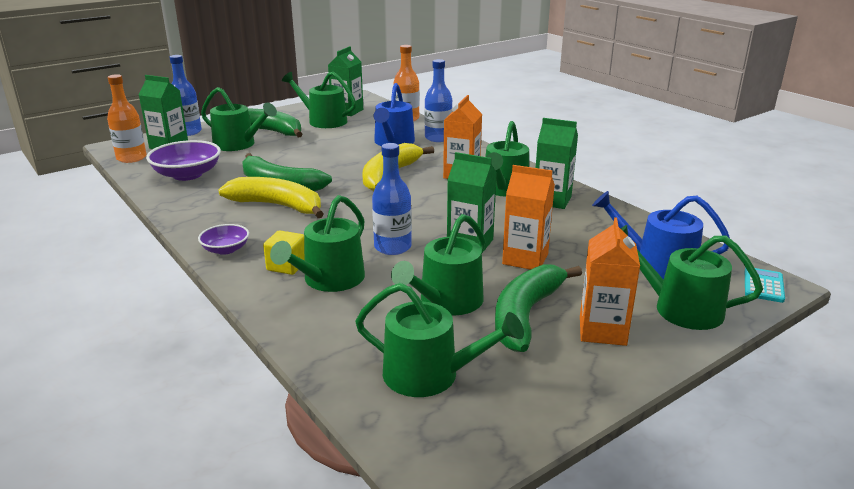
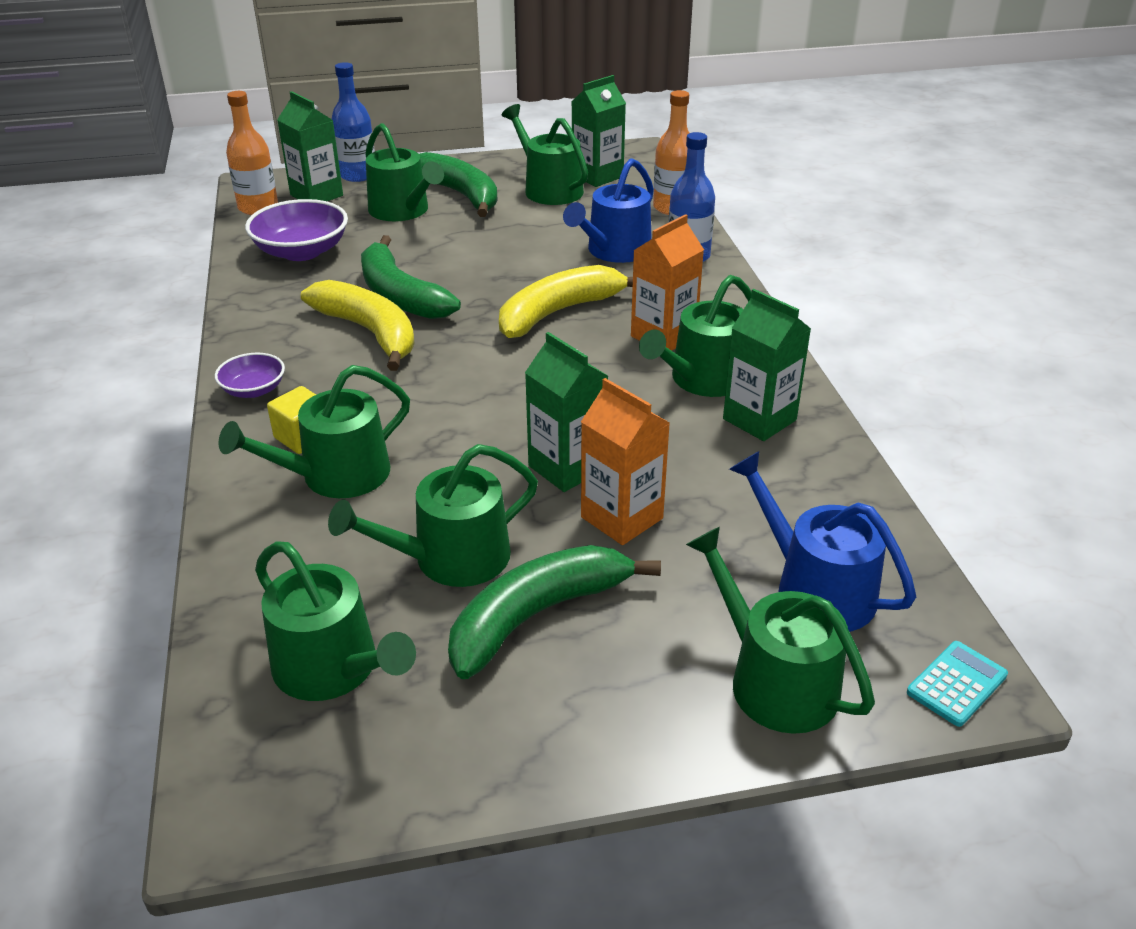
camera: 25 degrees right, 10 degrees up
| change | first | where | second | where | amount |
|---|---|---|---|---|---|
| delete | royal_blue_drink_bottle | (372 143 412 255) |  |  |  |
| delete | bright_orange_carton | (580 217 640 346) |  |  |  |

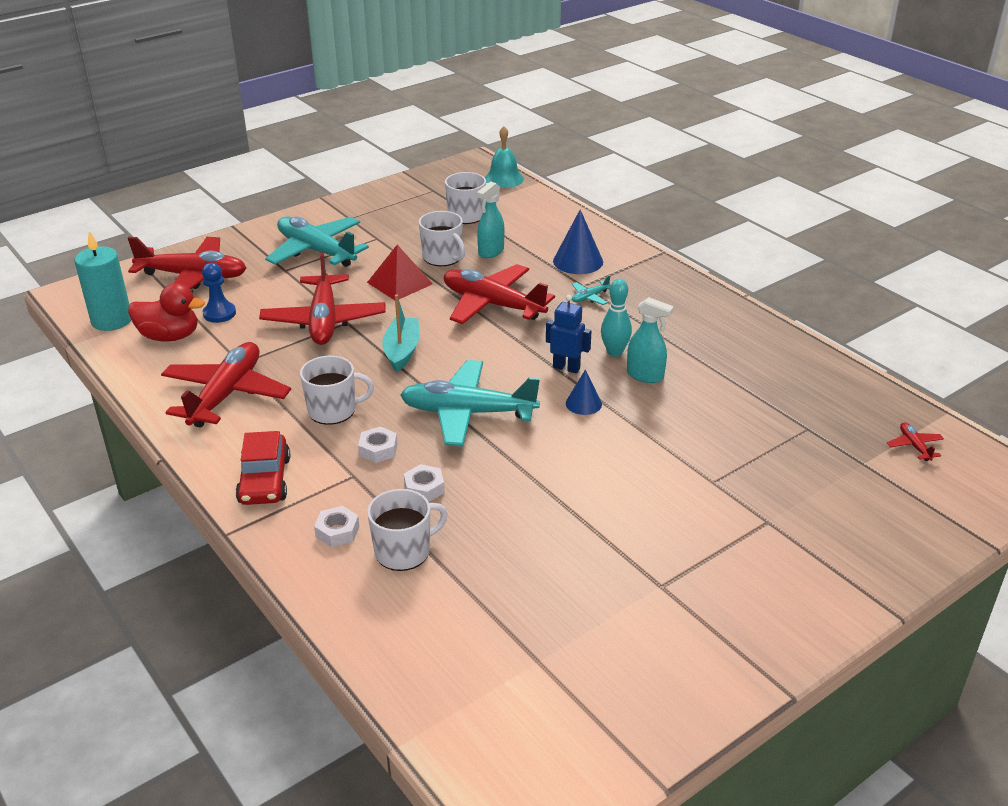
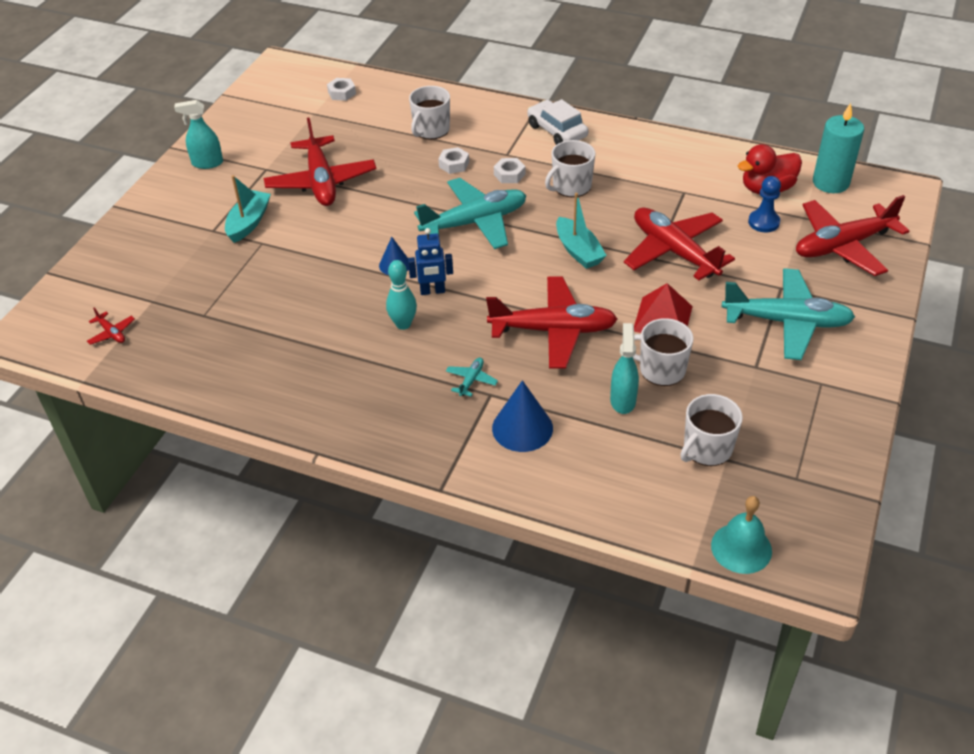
camera: 150 degrees right, 10 degrees up
| change | first | where | second | where | amount |
|---|---|---|---|---|---|
| move | red_aeroplane | (161 342 291 428) |  | (264 118 376 206) |  |
| recolor | red_car | (236 431 290 505) | snow-white_car | (527 99 588 145) |  |
| move | snow-white_hex_nut | (314 506 359 547) |  | (327 78 356 101) |  |
| move | turquoise_spray_cleaner | (627 297 674 383) |  | (174 100 223 169) |  |
| insert |  |  | turquoise_sailboat | (225 175 271 243) |  |

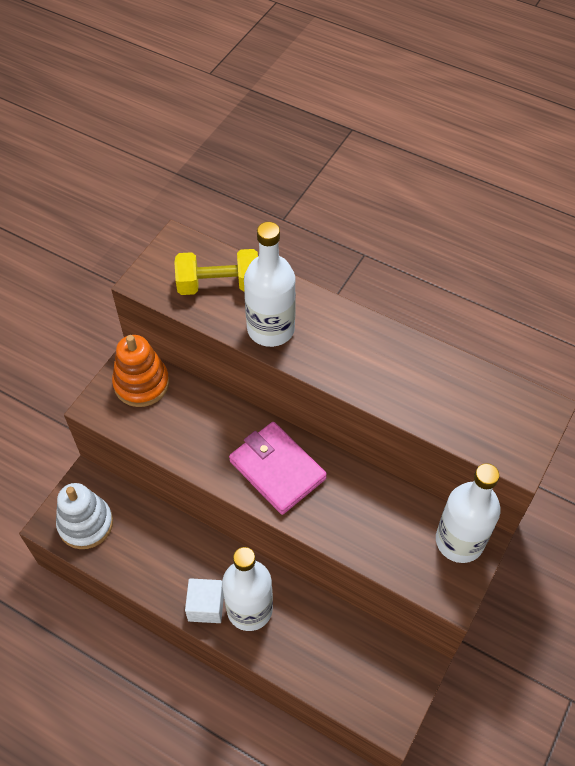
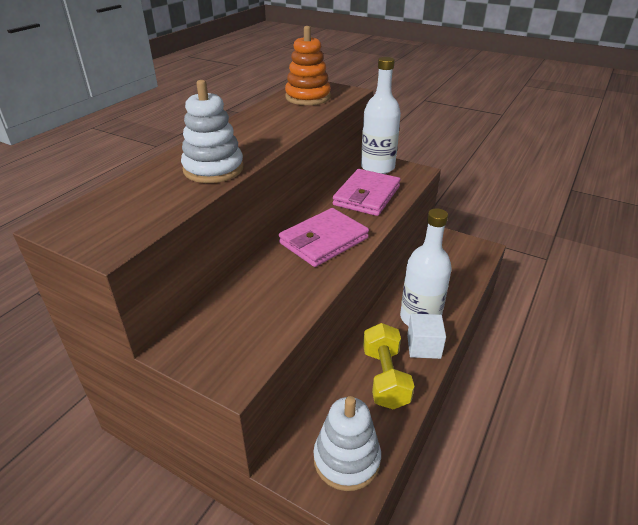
camera: 90 degrees left, 20 degrees down
| change | first | where | second | where | amount |
|---|---|---|---|---|---|
| move | bright_orange_stacking_toy | (112 335 169 407) |  | (285 26 331 105) |  |
| move | bright_yellow_dumbbell | (175 249 258 295) |  | (363 323 415 410) |  |
| replace | snow-white_drink_bottle | (244 222 296 347) | snow-white_stacking_toy | (181 80 244 183) |  |
| insert |  |  | rose-pink_card_wallet | (333 169 401 216) |  |

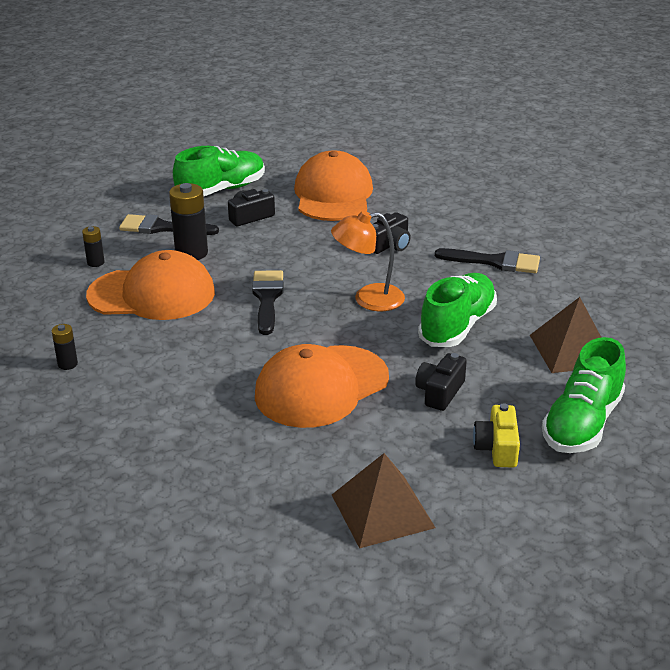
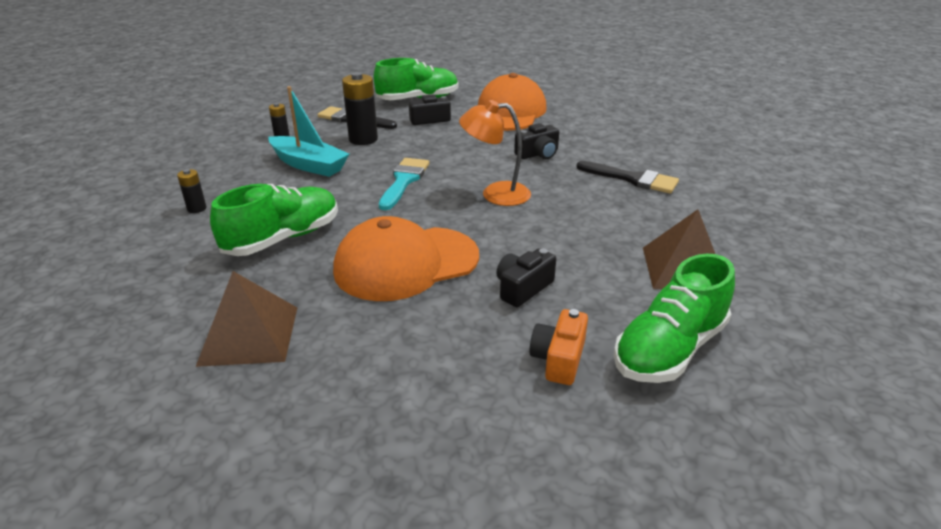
camera: 15 degrees right, 0 degrees up
| change | first | where | second | where | amount |
|---|---|---|---|---|---|
| replace | bright_orange_cap | (86 250 215 320) | turquoise_sailboat | (269 86 349 177) |  |
| recolor | jet-black_paintbrush | (252 270 284 335) | turquoise_paintbrush | (379 158 430 210) |  |
| move | brown_solid_pyramid | (332 453 436 548) |  | (196 271 297 367) |  |
| move | leaf-green_lace-up_shoe | (418 273 497 347) |  | (210 184 338 256) |  |
| recolor | bright_yellow_photo_camera | (473 403 520 467) | bright_orange_photo_camera | (529 309 588 385) |  |

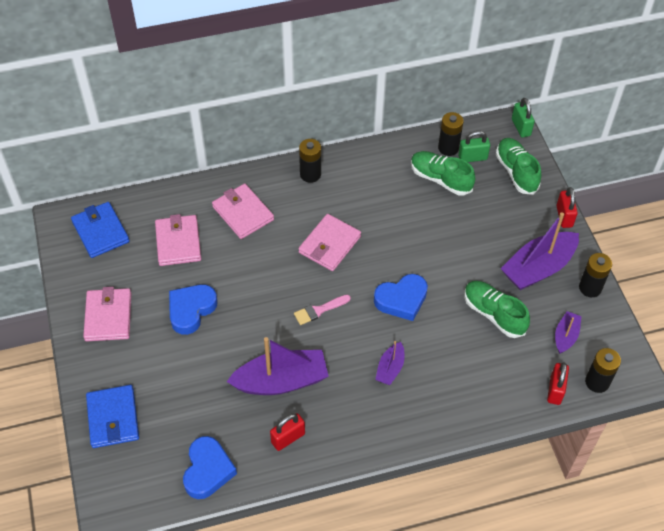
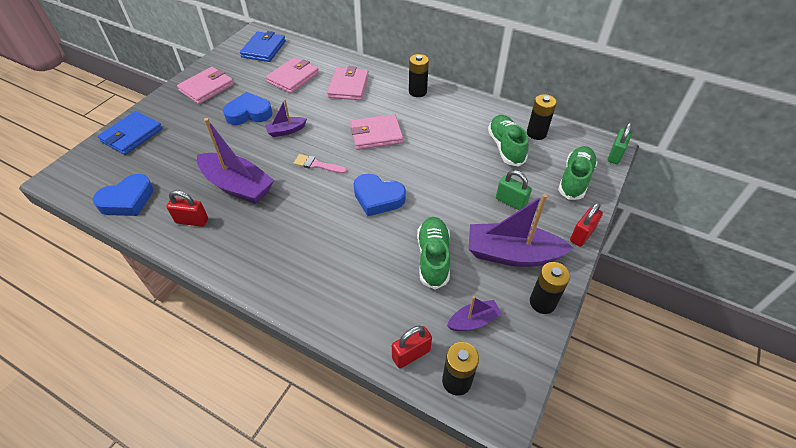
camera: 45 degrees right, 5 degrees down
| change | first | where | second | where | amount |
|---|---|---|---|---|---|
| move | royal_purple_sailboat | (375 341 405 385) |  | (265 99 307 137) |  |
| move | leaf-green_padlock | (458 131 490 162) |  | (496 170 532 210) |  |

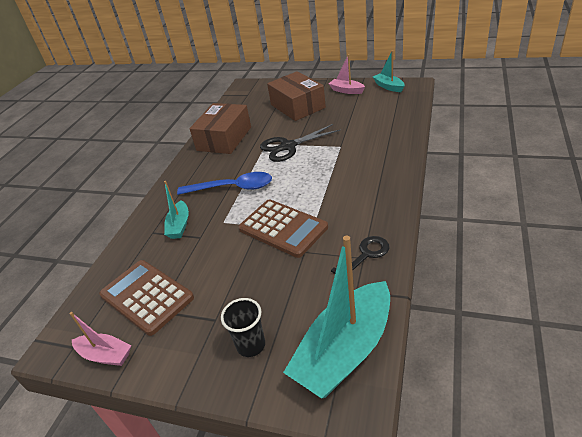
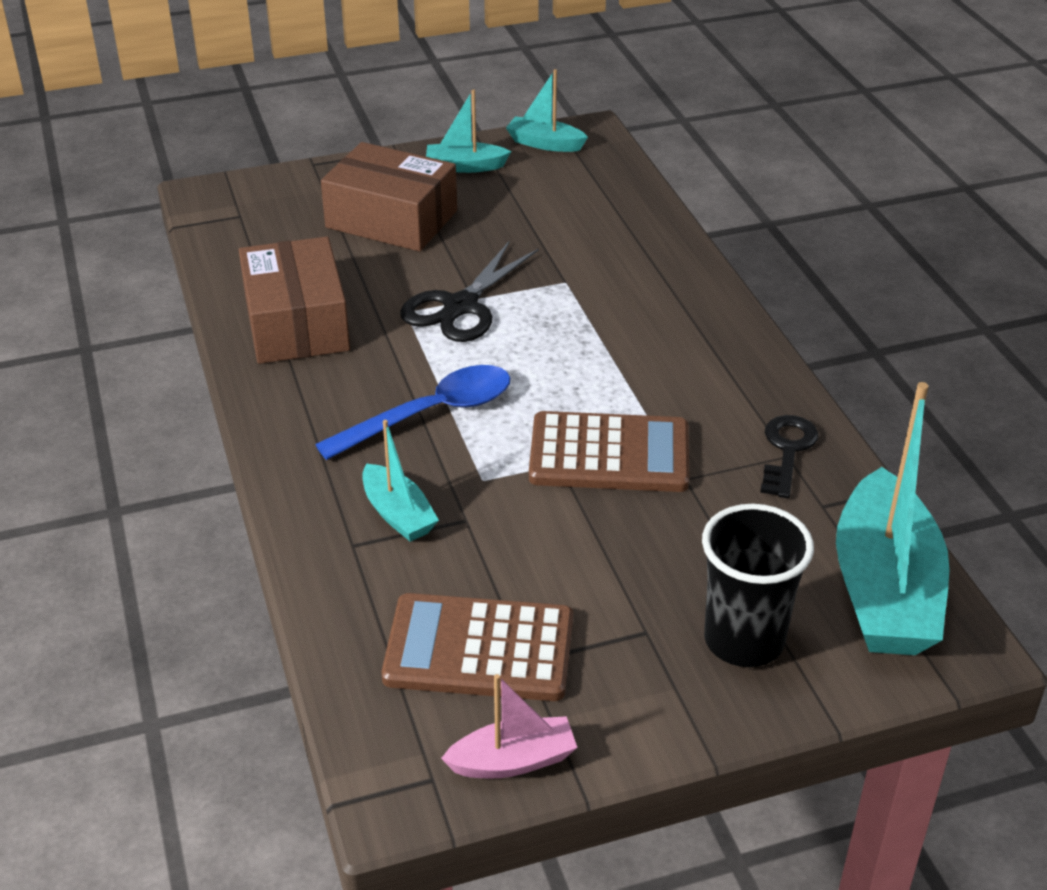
camera: 40 degrees left, 0 degrees up
| change | first | where | second | where | amount |
|---|---|---|---|---|---|
| resize | jet-black_cup | (221 298 265 357) |  | (702 504 814 667) | x1.51 |
| recolor | rose-pink_sailboat | (329 54 365 94) | turquoise_sailboat | (426 89 511 173) |  |

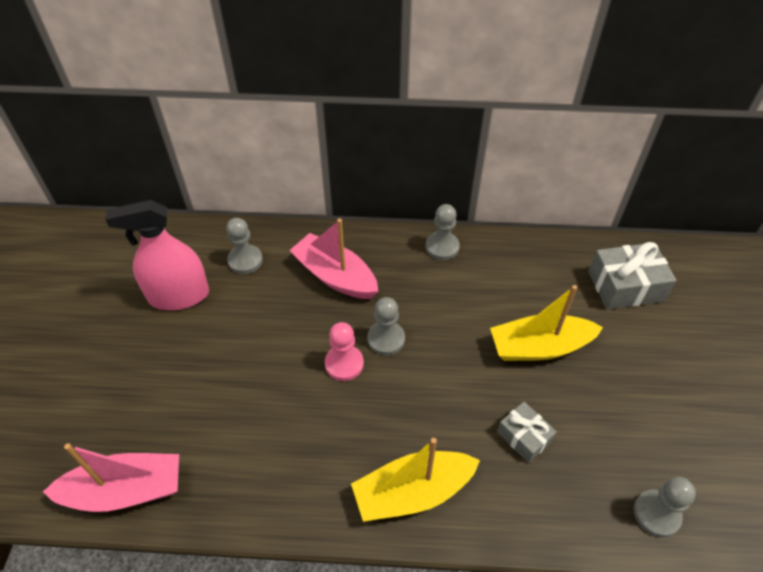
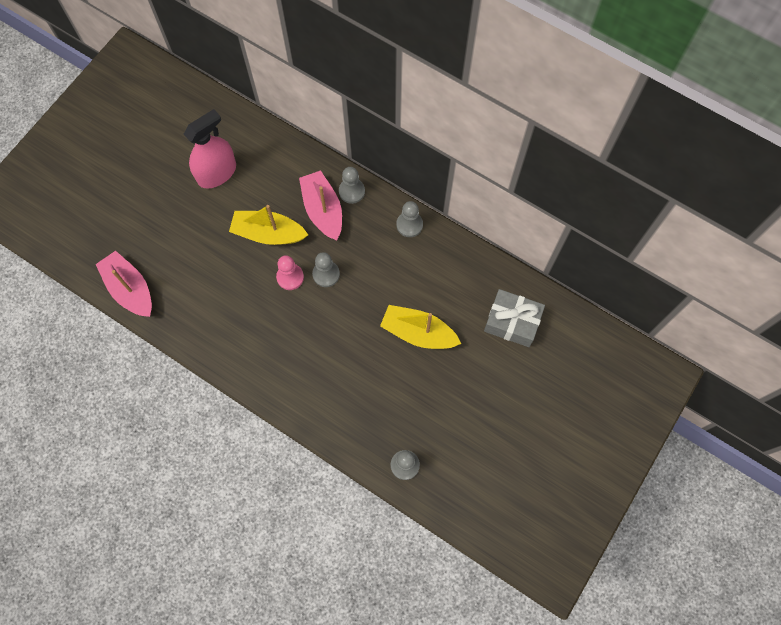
camera: 30 degrees right, 20 degrees up
| change | first | where | second | where | amount |
|---|---|---|---|---|---|
| rotate | rose-pink_sailboat | (43 443 179 512) |  | (96 251 152 317) | 150 degrees counterclockwise |
| rotate | rose-pink_spray_cleaner | (105 200 209 310) |  | (184 109 236 189) | 120 degrees clockwise |
| move | gray_chess_pawn | (226 218 263 274) |  | (339 167 365 204) |  |
| move | bright_yellow_sailboat | (351 438 480 522) |  | (229 205 308 245) |  |
| delete | gray_gift | (497 402 557 463) |  |  |  |

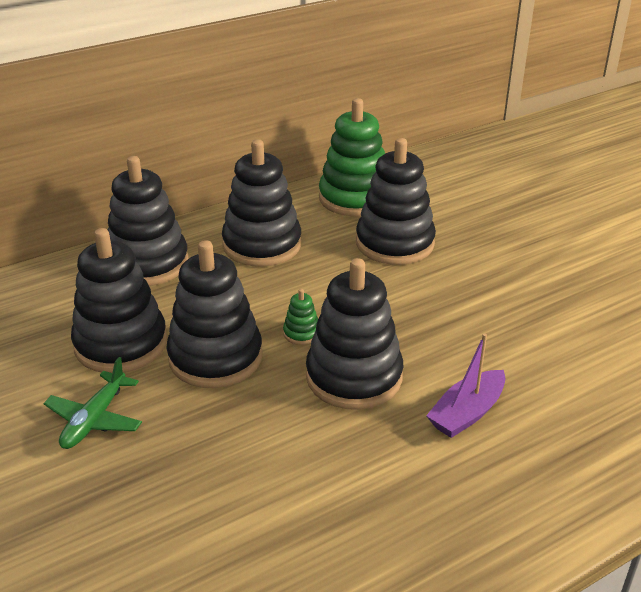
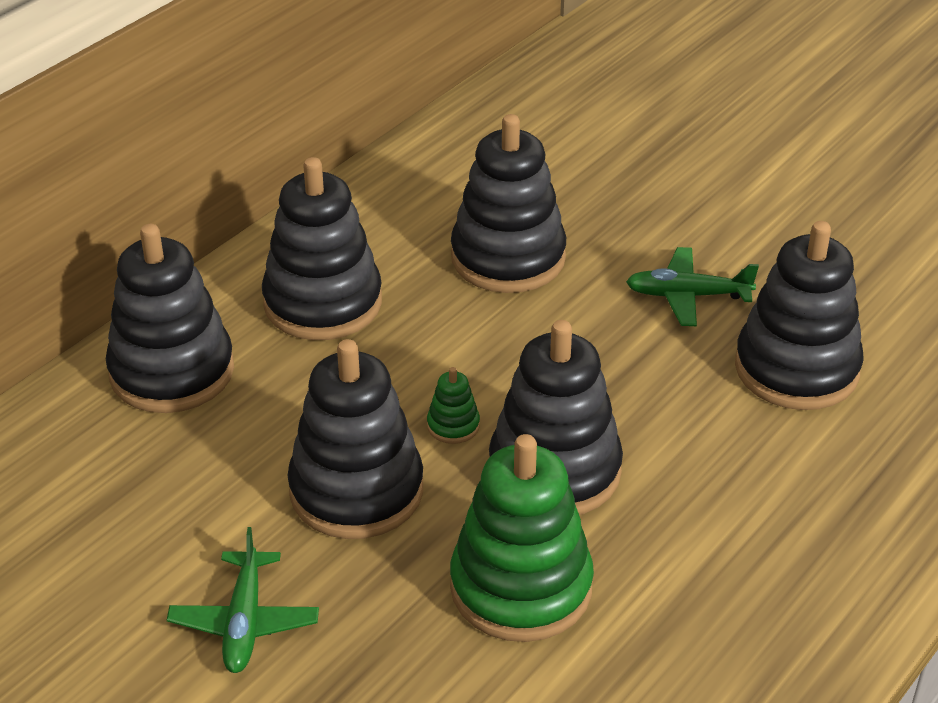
camera: 20 degrees left, 5 degrees up
| change | first | where | second | where | amount |
|---|---|---|---|---|---|
| move | jet-black_stacking_toy | (71 228 167 373) |  | (735 221 864 410) |  |
| move | leaf-green_stacking_toy | (319 98 385 216) |  | (450 434 594 642) |  |
| delete | royal_purple_sailboat | (426 333 505 438) |  |  |  |
| insert |  |  | leaf-green_aeroplane | (626 247 759 326) |  |

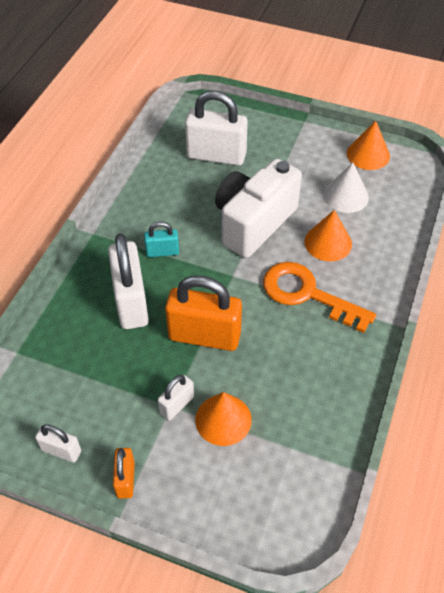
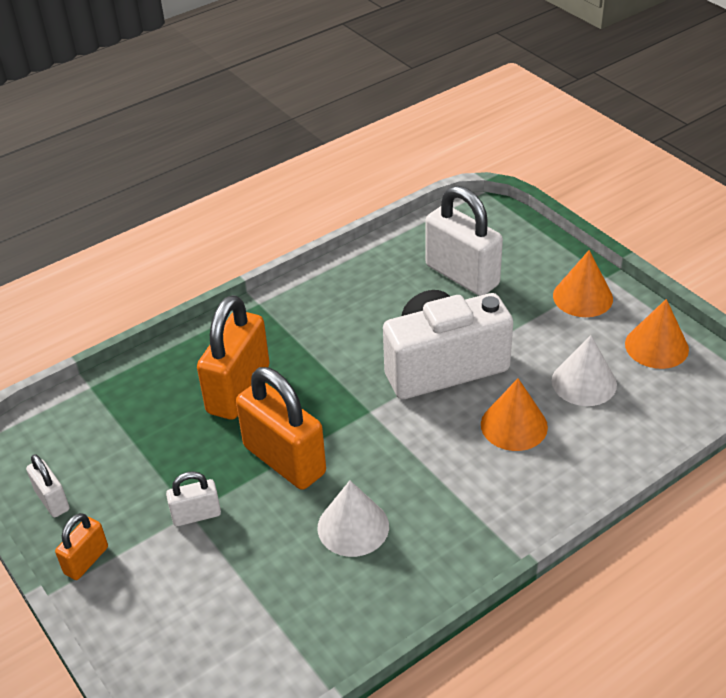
camera: 35 degrees right, 10 degrees down
| change | first | where | second | where | amount |
|---|---|---|---|---|---|
| recolor | snow-white_padlock | (108 233 149 329) | bright_orange_padlock | (197 295 270 420) |  |
| delete | turquoise_padlock | (144 221 179 257) |  |  |  |
| move | bright_orange_solid_cone | (195 392 252 446) |  | (553 250 613 317) |  |
| delete | bright_orange_door_key | (263 262 376 333) |  |  |  |
| insert |  |  | snow-white_solid_cone | (317 481 389 557) |  |

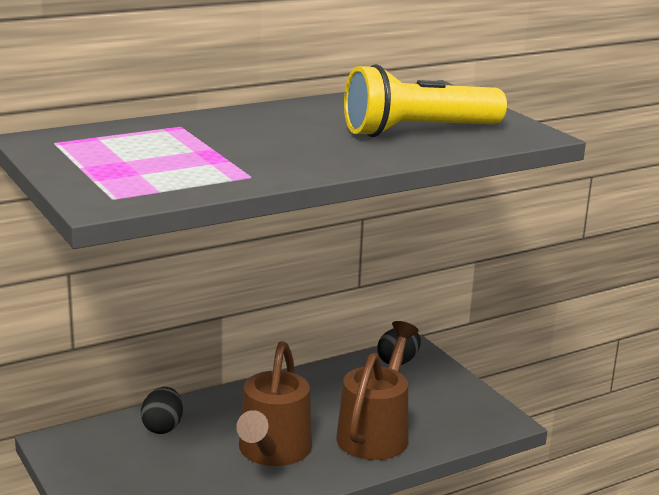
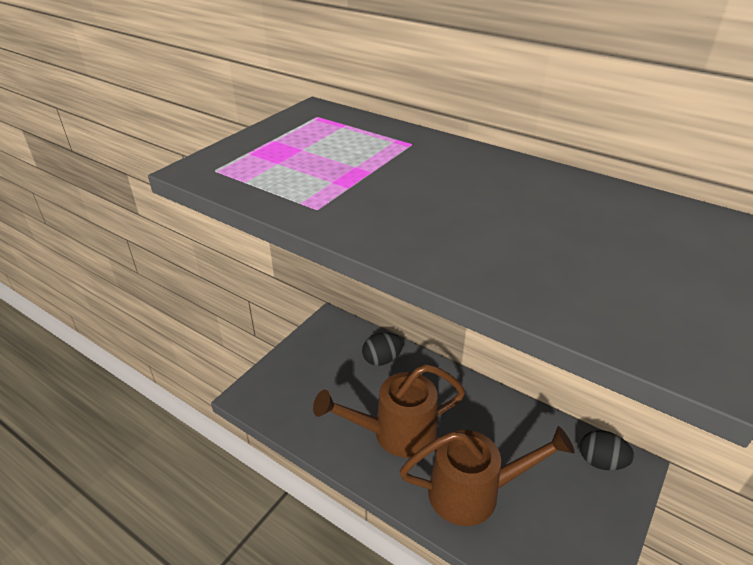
camera: 65 degrees right, 15 degrees up
| change | first | where | second | where | amount |
|---|---|---|---|---|---|
| delete | bright_yellow_flashlight | (344 64 507 137) |  |  |  |

